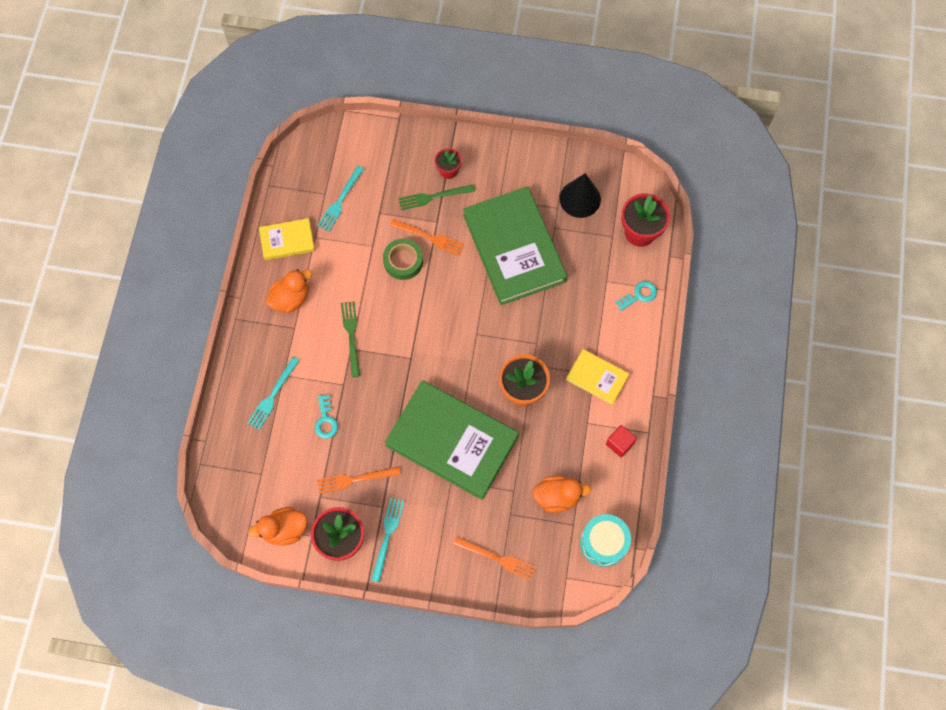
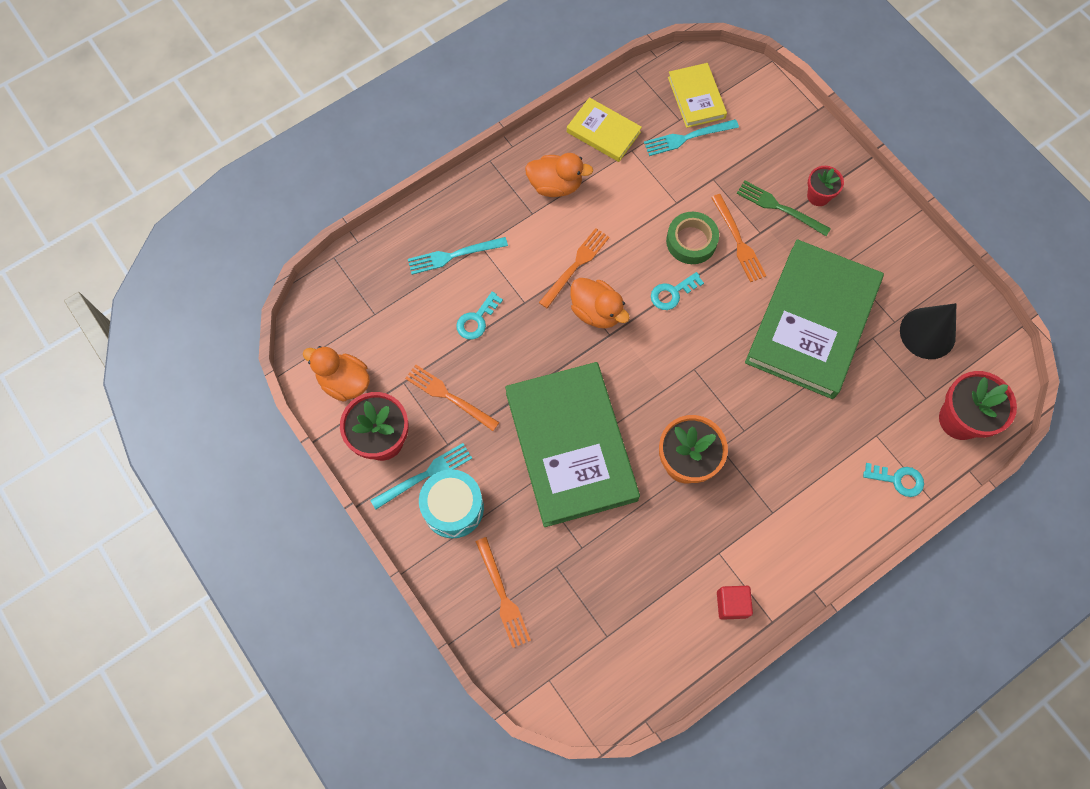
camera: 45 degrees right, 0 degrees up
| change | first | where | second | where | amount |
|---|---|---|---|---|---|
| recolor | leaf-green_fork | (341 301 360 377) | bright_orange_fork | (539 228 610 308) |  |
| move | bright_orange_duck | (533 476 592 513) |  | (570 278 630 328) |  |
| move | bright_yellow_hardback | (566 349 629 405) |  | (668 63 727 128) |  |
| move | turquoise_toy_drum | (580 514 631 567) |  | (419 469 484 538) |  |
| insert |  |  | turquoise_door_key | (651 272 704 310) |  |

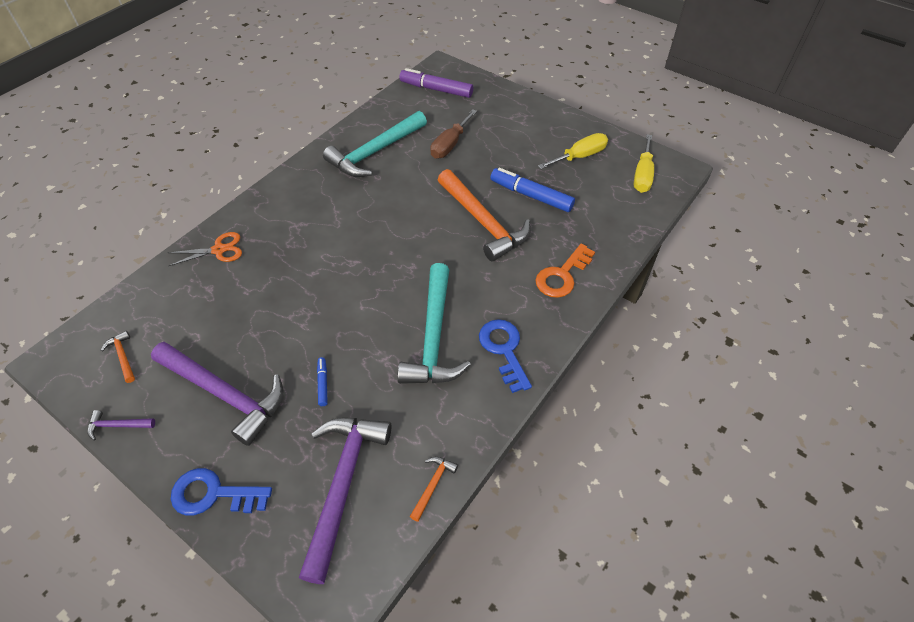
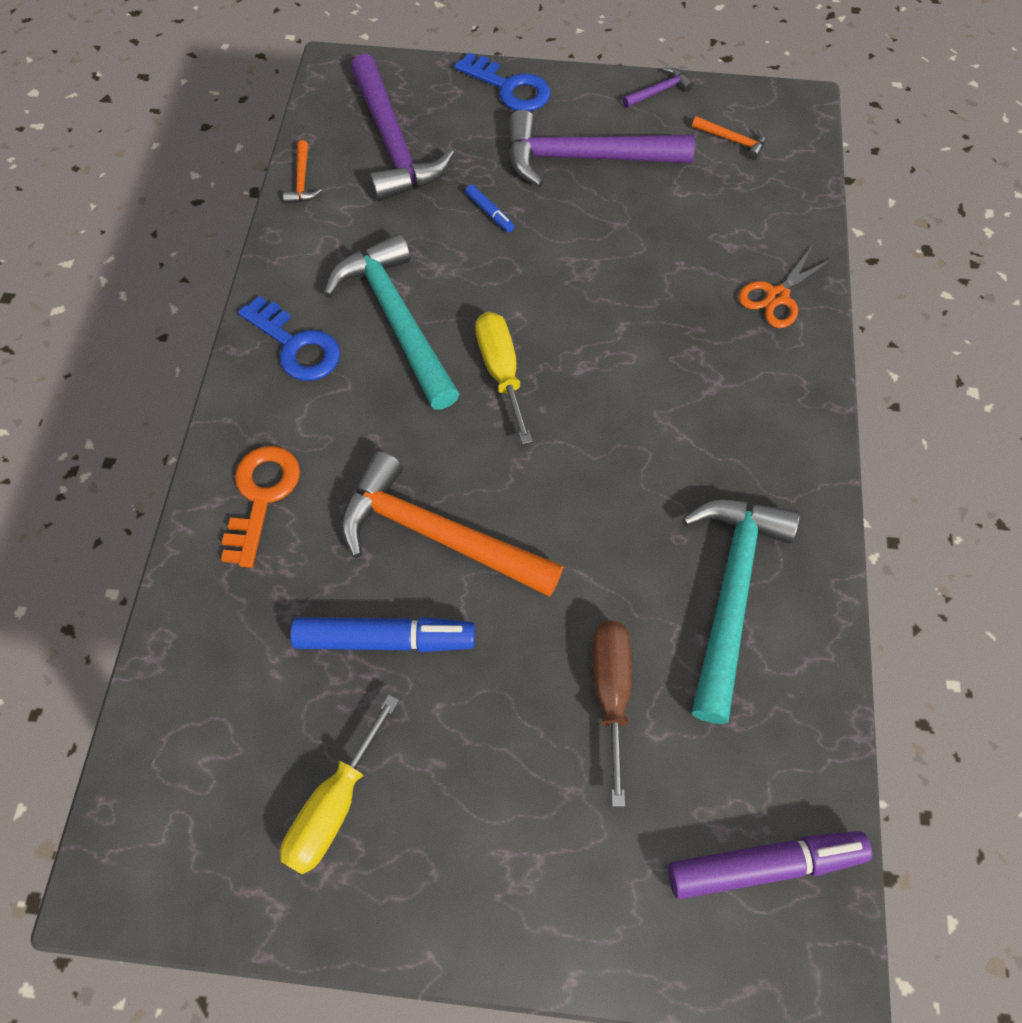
camera: 150 degrees right, 10 degrees up
| change | first | where | second | where | amount |
|---|---|---|---|---|---|
| rotate | royal_blue_door_key | (171 468 272 516) |  | (454 53 550 111) | 60 degrees clockwise |
| move | bright_yellow_flat_screwdriver | (634 134 654 193) |  | (475 312 533 445) |  |

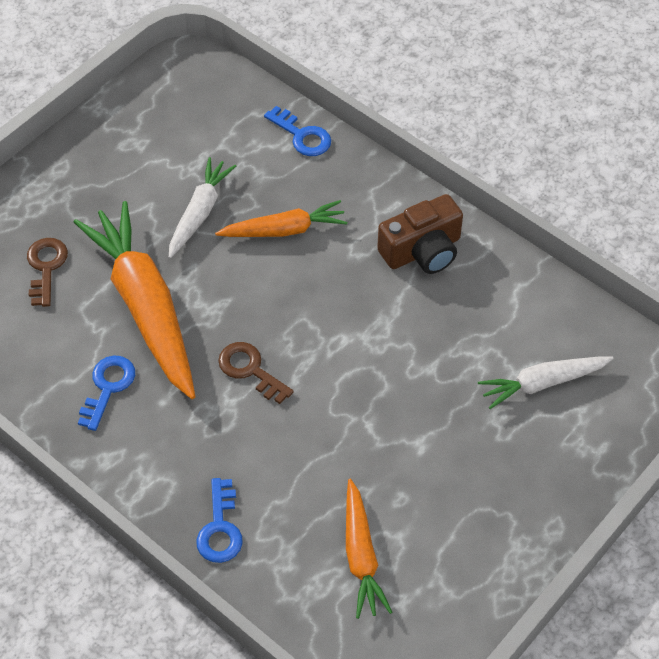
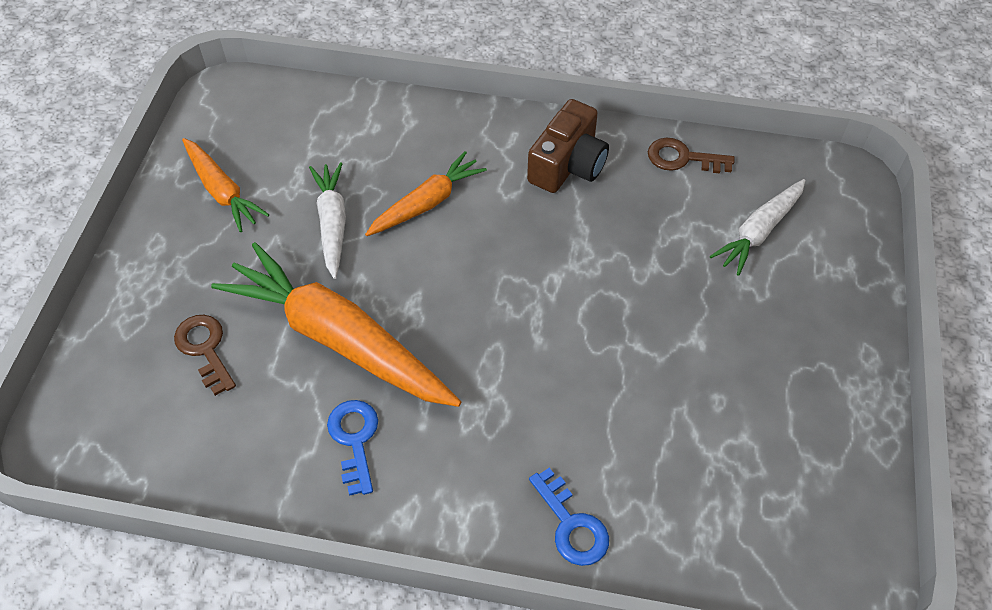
camera: 30 degrees left, 0 degrees up
| change | first | where | second | where | amount |
|---|---|---|---|---|---|
| move | brown_door_key | (218 342 294 404) |  | (648 138 734 174) |  |
| delete | royal_blue_door_key | (264 106 331 156) |  |  |  |
| move | bright_orange_toy_carrot | (346 479 392 619) |  | (182 138 269 232) |  |

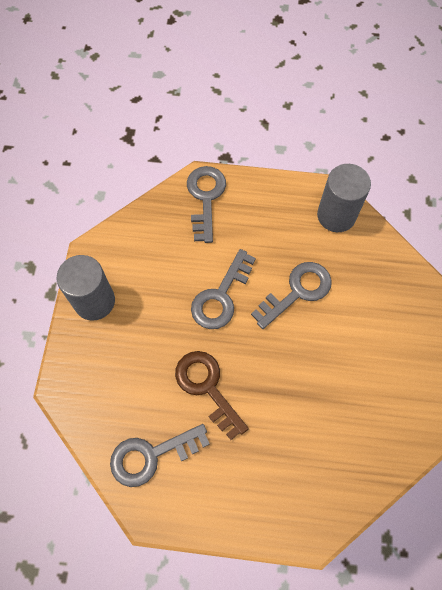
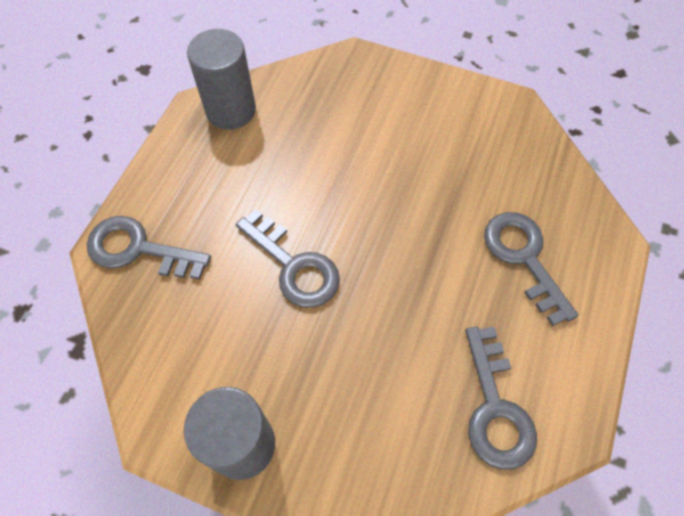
camera: 75 degrees left, 5 degrees down
| change | first | where | second | where | amount |
|---|---|---|---|---|---|
| delete | brown_door_key | (175 351 249 440) |  |  |  |
| move | gray_door_key | (251 262 332 329) |  | (484 212 578 326) |  |

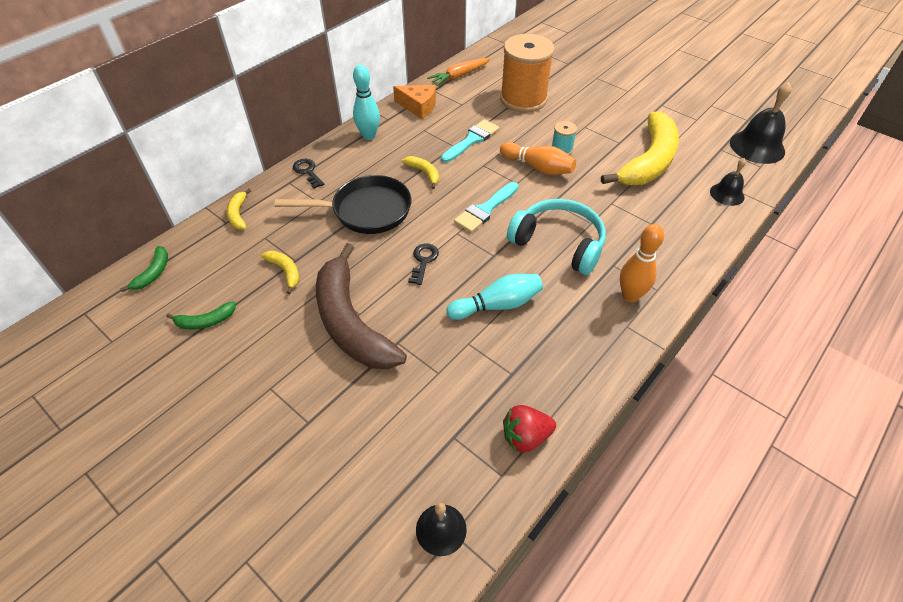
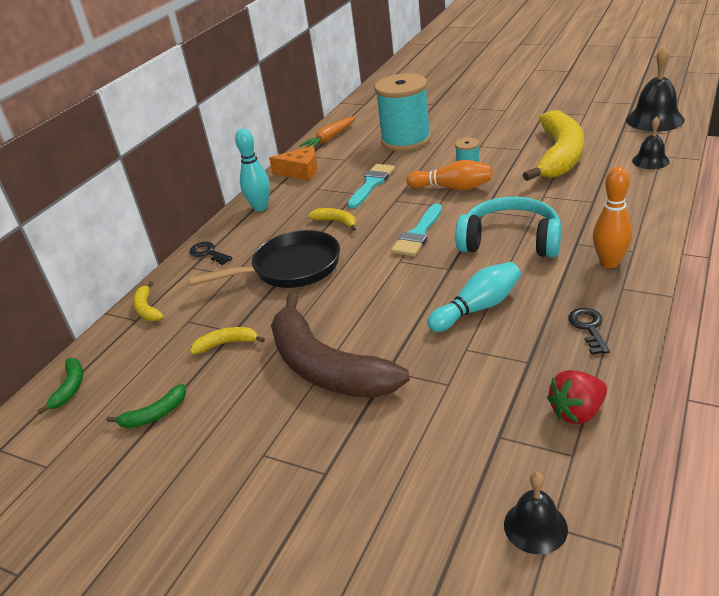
camera: 10 degrees left, 15 degrees down
| change | first | where | second | where | amount |
|---|---|---|---|---|---|
| rotate | bright_yellow_toy_banana | (261 251 299 294) |  | (190 327 265 354) | 45 degrees counterclockwise |
| move | jet-black_door_key | (408 243 439 285) |  | (568 308 610 355) |  |
| recolor | bright_orange_reel_of_thread | (500 34 555 113) | turquoise_reel_of_thread | (374 73 431 151) |  |

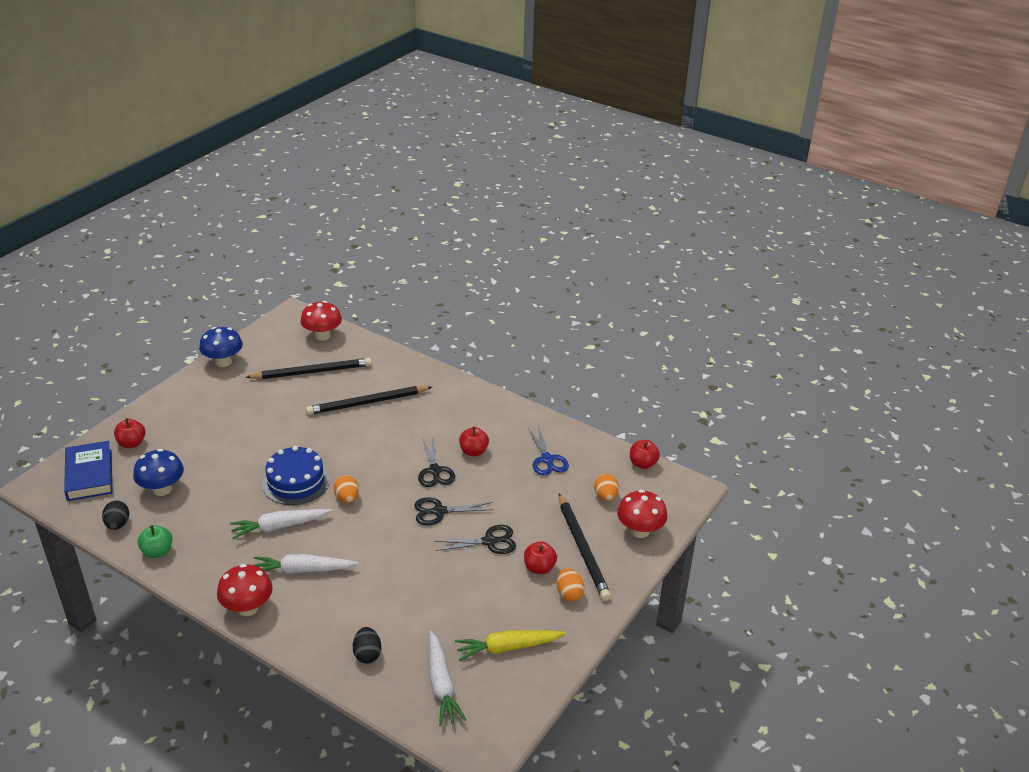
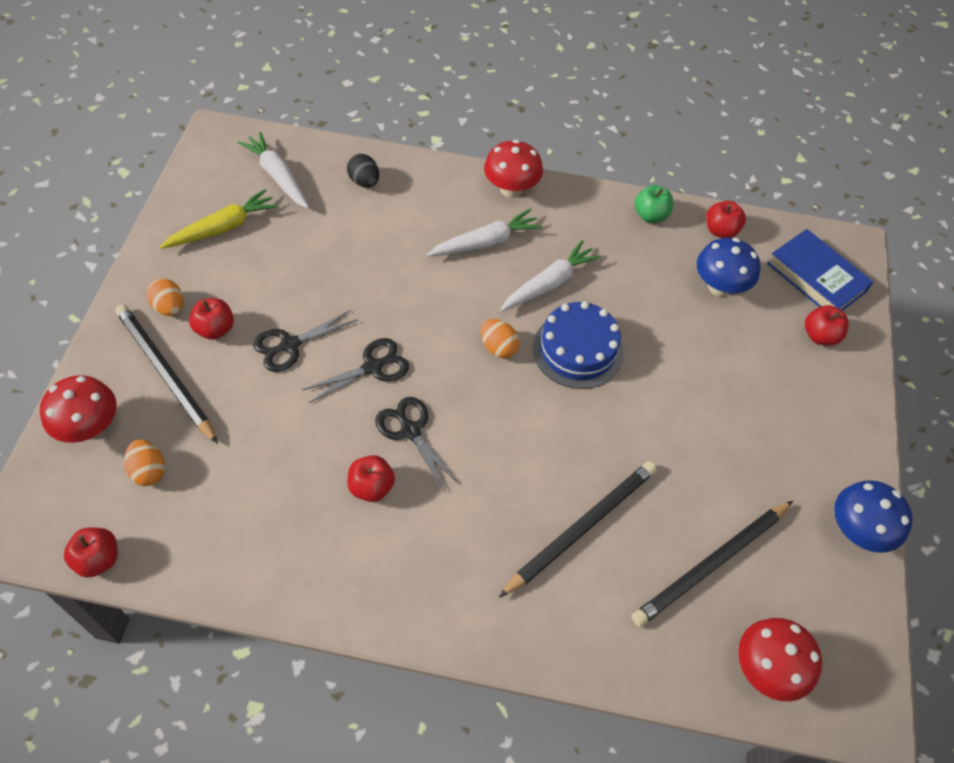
camera: 155 degrees right, 20 degrees up
| change | first | where | second | where | amount |
|---|---|---|---|---|---|
| replace | jet-black_toy_egg | (102 500 129 530) | red_toy_apple | (706 201 746 238) |  |
| delete | royal_blue_scissors | (528 426 569 476) |  |  |  |

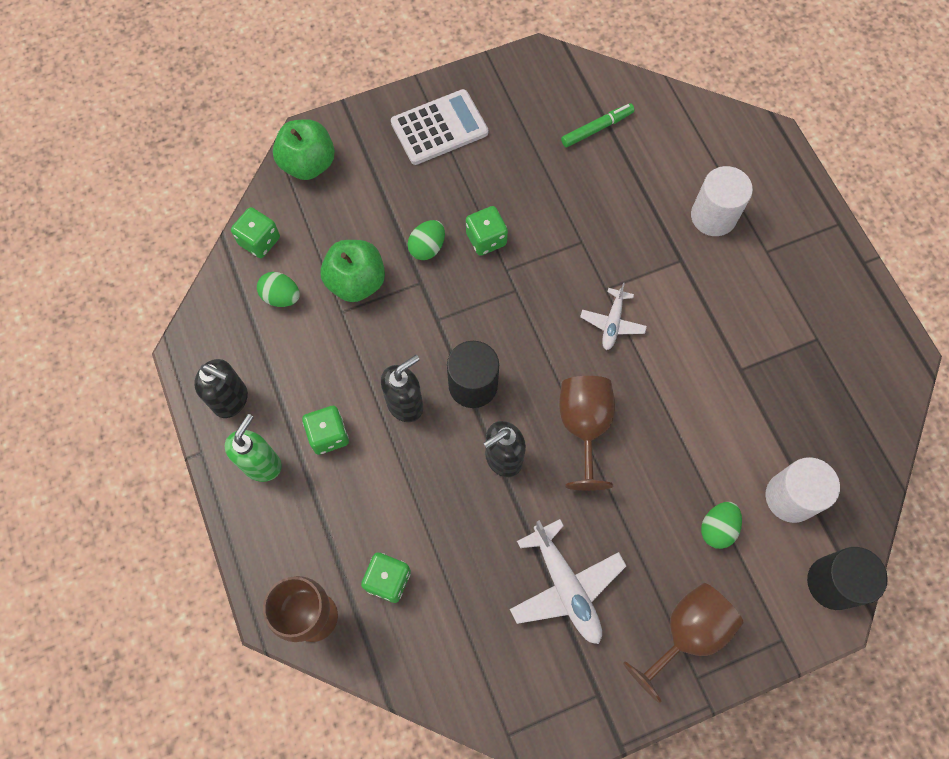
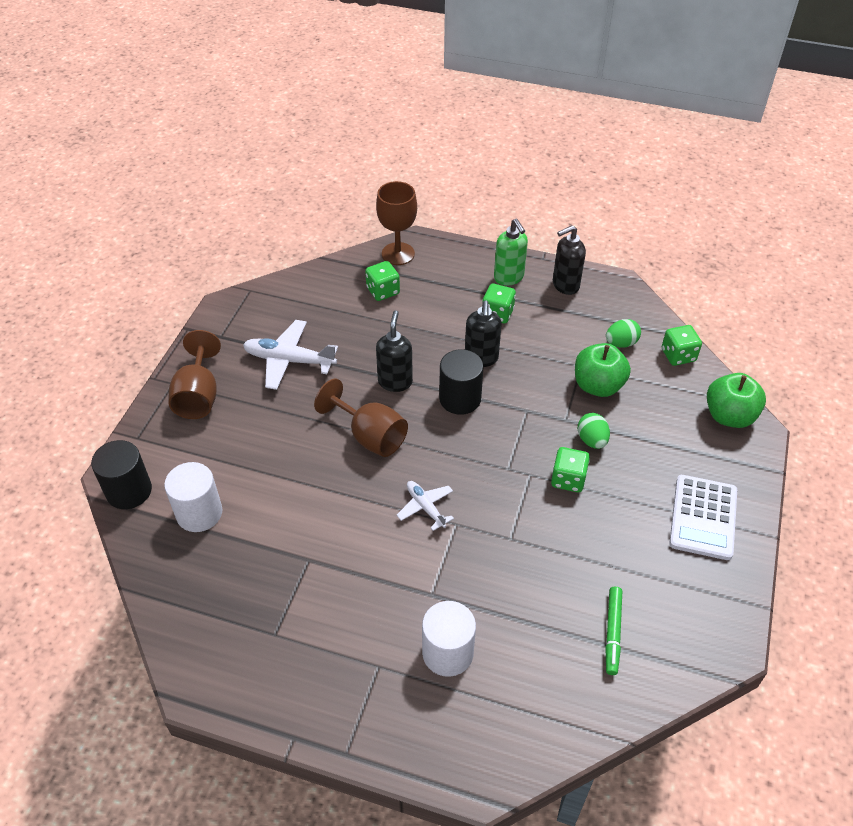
camera: 130 degrees right, 20 degrees down
| change | first | where | second | where | amount |
|---|---|---|---|---|---|
| delete | leaf-green_toy_egg | (701 502 742 549) |  |  |  |

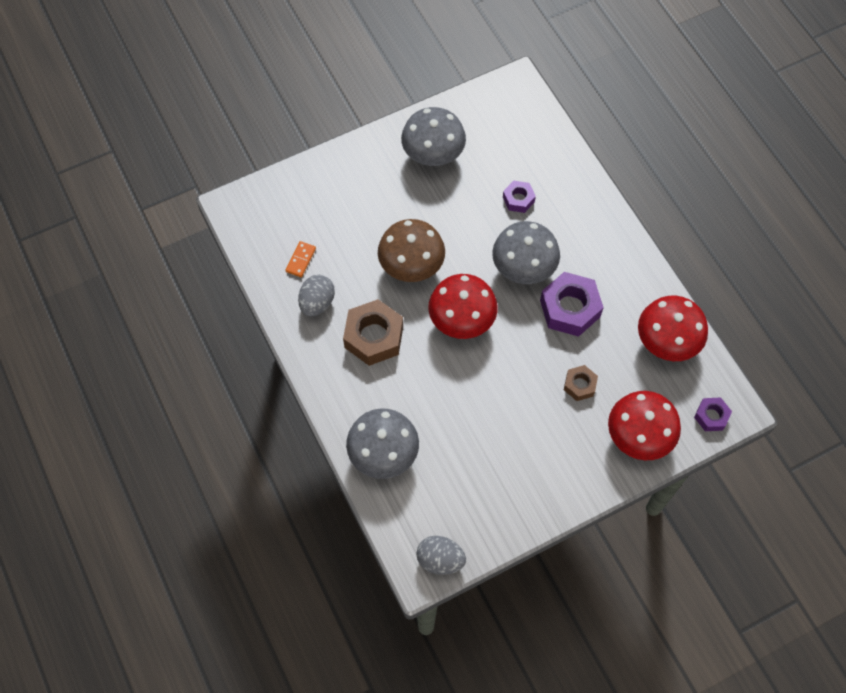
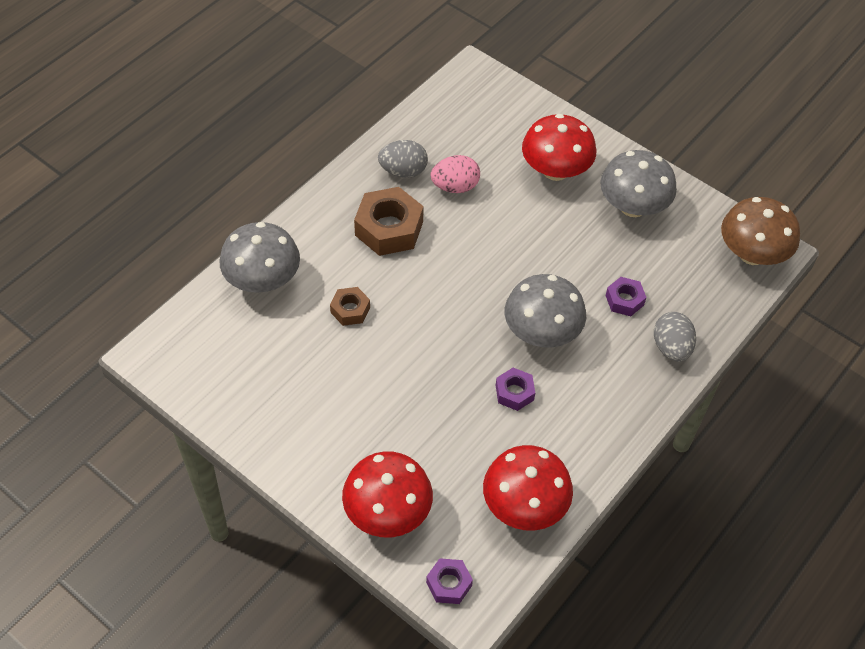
camera: 65 degrees right, 10 degrees down
| change | first | where | second | where | amount |
|---|---|---|---|---|---|
| delete | bright_orange_domino_piece | (285 241 316 277) |  |  |  |
| move | brown_toadstool | (378 219 445 282) |  | (721 197 800 265) |  |
| move | gray_toy_egg | (416 536 466 575) |  | (654 312 696 362) |  |
| move | red_toadstool | (428 274 498 339) |  | (522 114 596 181) |  |
| resize | royal_purple_hex_nut | (540 272 604 337) |  | (496 368 535 411) | x0.54 |
| move | brown_hex_nut | (564 365 598 401) |  | (330 287 370 326) |  |
| insert |  |  | rose-pink_toy_egg | (431 155 480 193) |  |

